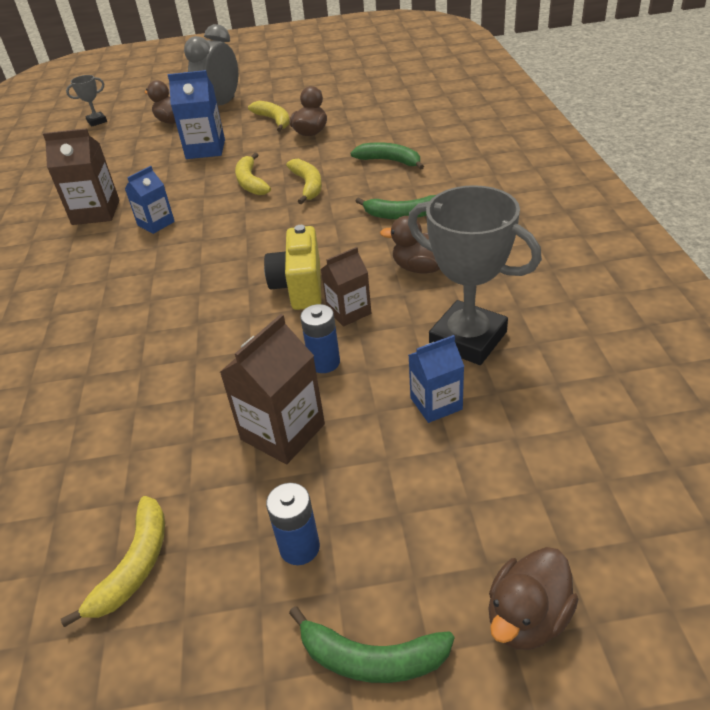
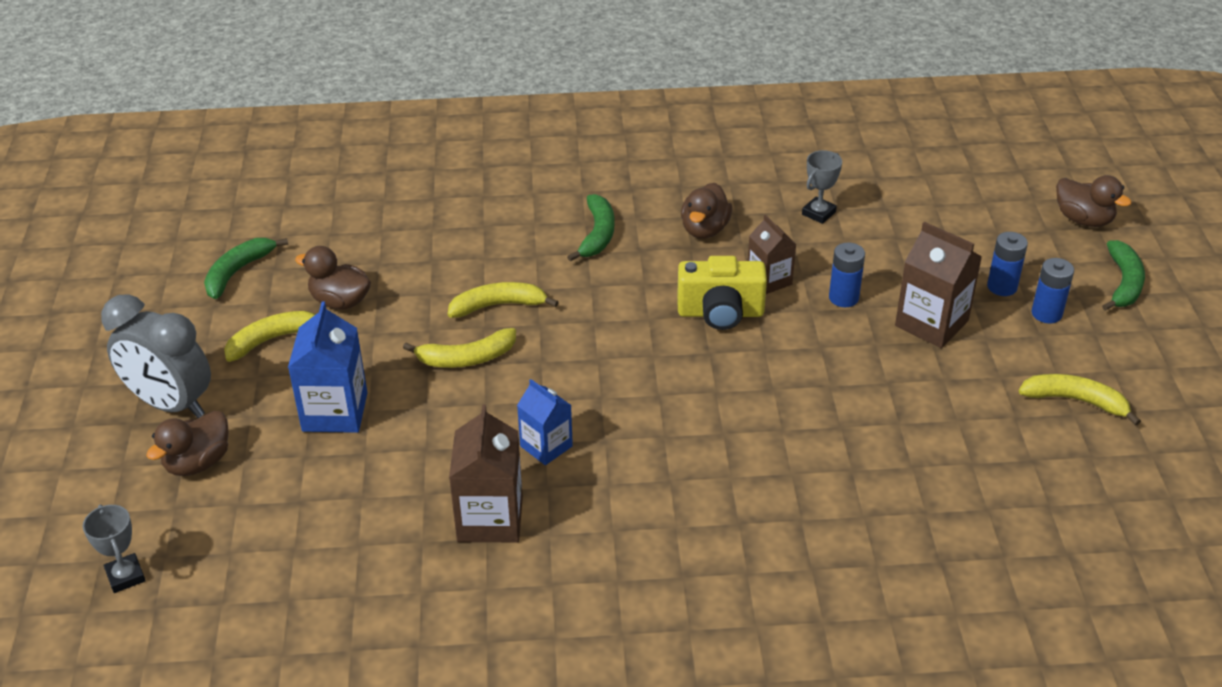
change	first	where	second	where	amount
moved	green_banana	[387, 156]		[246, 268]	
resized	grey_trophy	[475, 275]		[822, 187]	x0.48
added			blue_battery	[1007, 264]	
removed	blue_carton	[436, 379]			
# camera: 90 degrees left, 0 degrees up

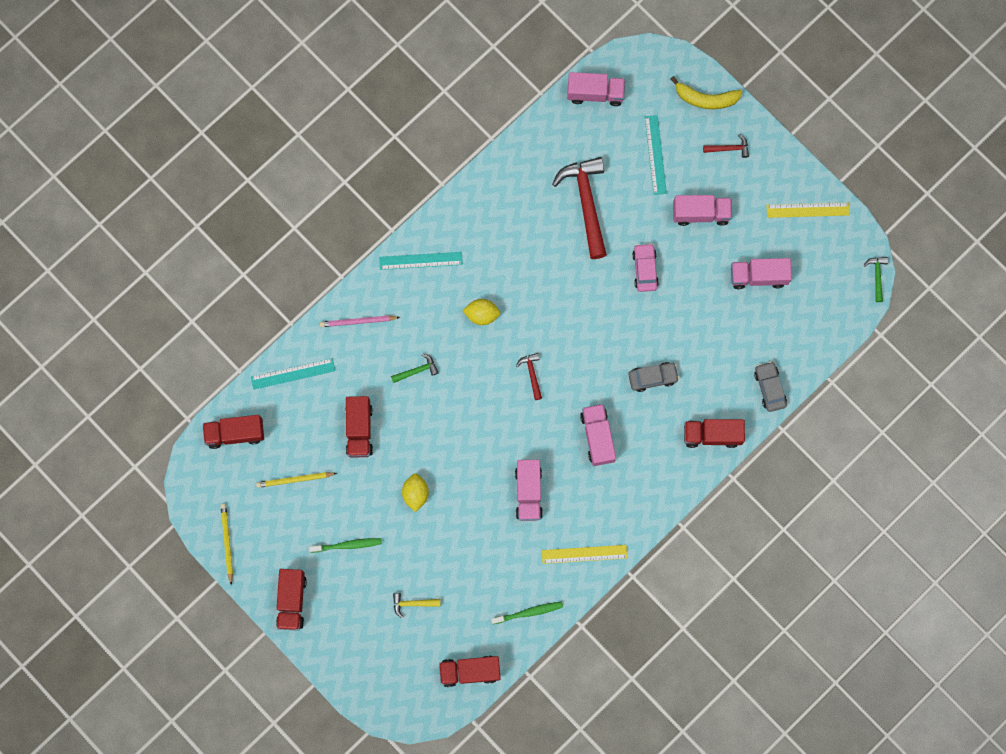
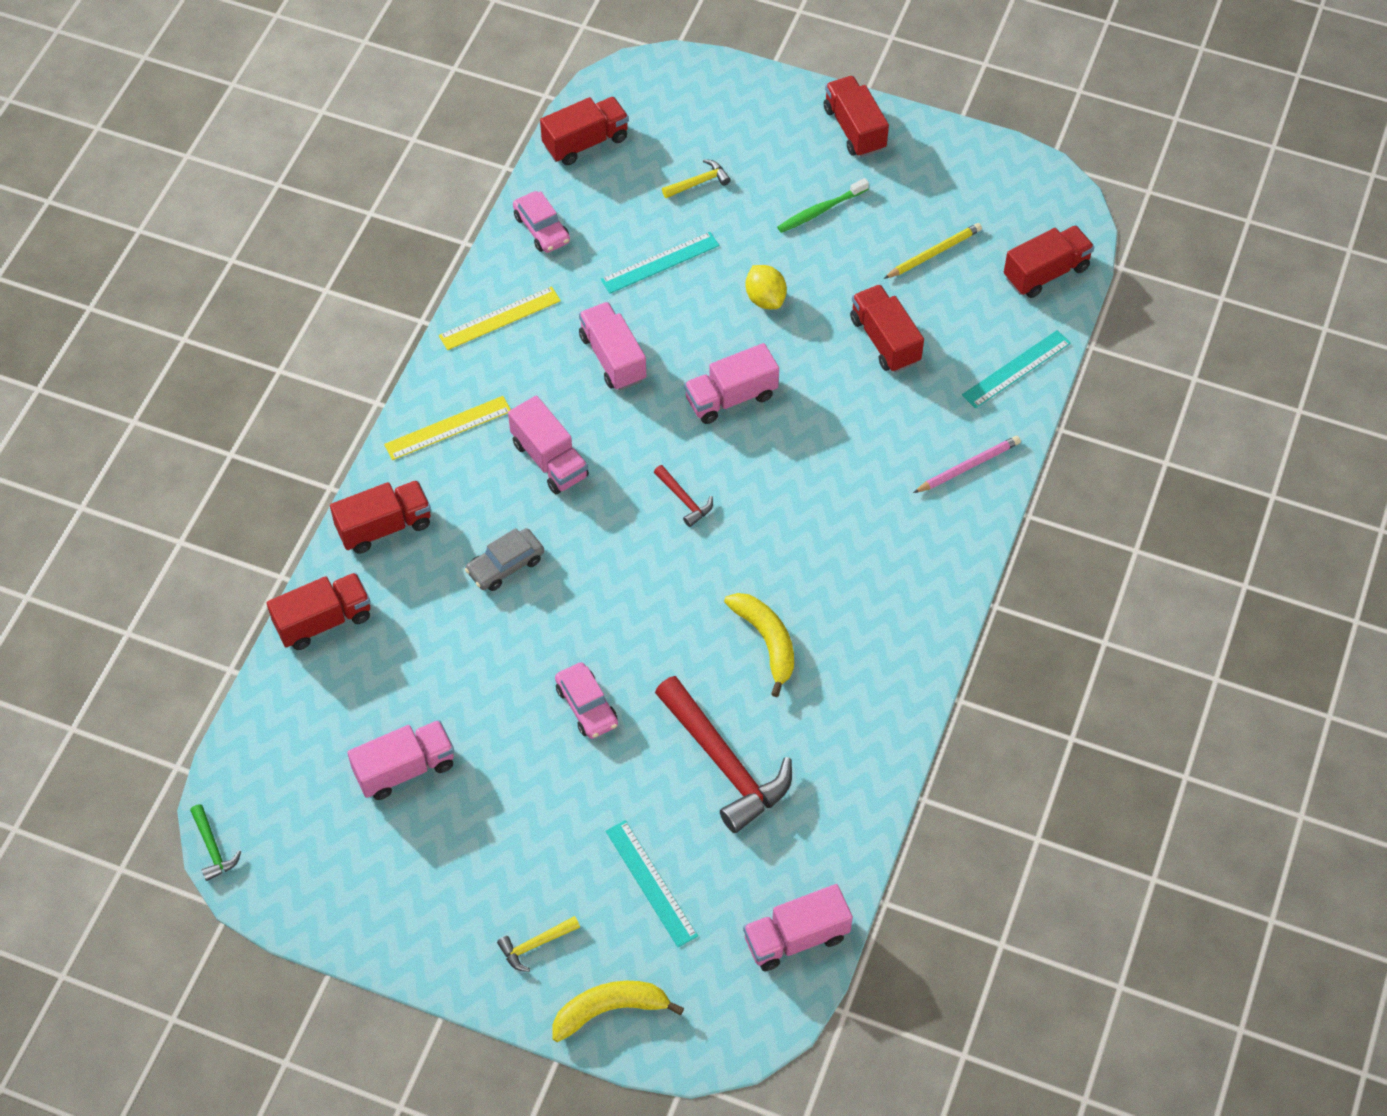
change	first	where	second	where	amount
replaced	grey_car	[770, 386]	red_truck	[319, 611]	
moved	yellow_ruler	[807, 210]		[447, 428]	
recoloured	red_hammer	[726, 146]	yellow_hammer	[538, 944]	
replaced	green_toothbrush	[527, 613]	pink_car	[541, 222]	
moved	turquoise_ruler	[421, 261]		[660, 263]	
moved	pink_truck	[702, 210]		[731, 383]	
added			yellow_banana	[759, 645]	
removed	yellow_pencil	[226, 544]			
removed	green_hammer	[415, 368]			
removed	yellow_lemon	[481, 312]			
# camera: 155 degrees right, 20 degrees down

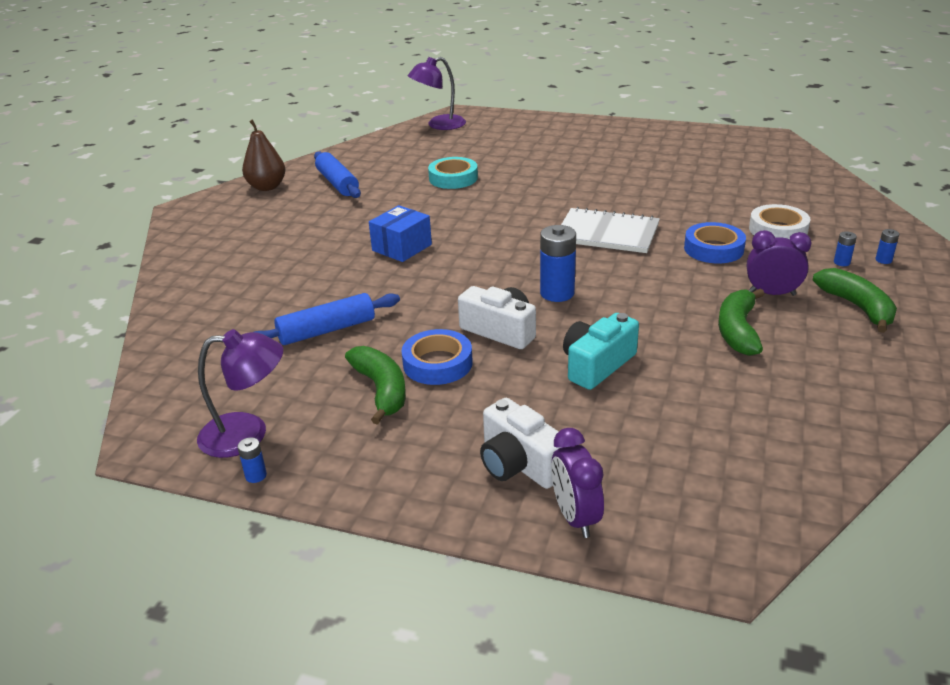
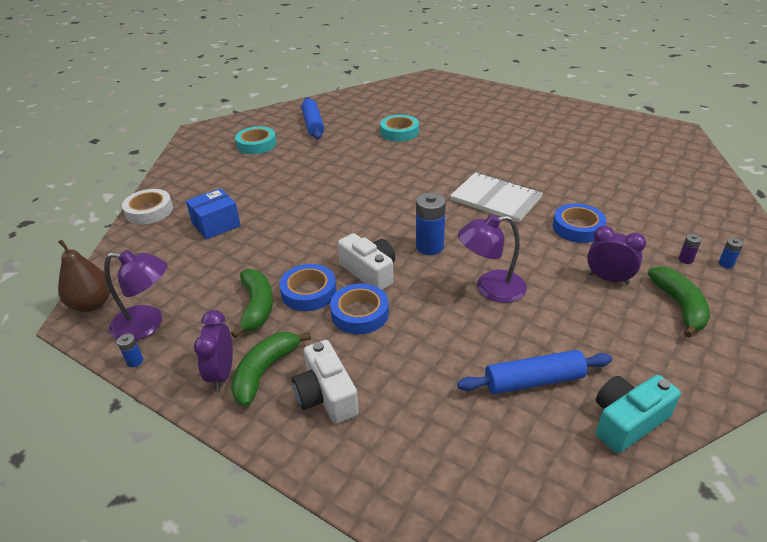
change	first	where	second	where	amount
moved	brown_pear	[264, 155]		[84, 276]	
moved	white_tape	[780, 221]		[147, 207]	
moved	blue_box	[400, 233]		[213, 214]	
moved	purple_clock	[577, 483]		[213, 350]	
moved	green_banana	[741, 322]		[271, 369]	
added			turquoise_tape	[256, 140]	
added			blue_tape	[359, 309]	
moved	blue_rolling_pin	[327, 319]		[534, 372]	
moved	purple_lamp	[437, 93]		[492, 258]	
moved	turquoise_camera	[601, 351]		[638, 414]	
recoloured	blue_battery	[845, 248]	purple_battery	[690, 249]	
# camera: 15 degrees right, 5 degrees up

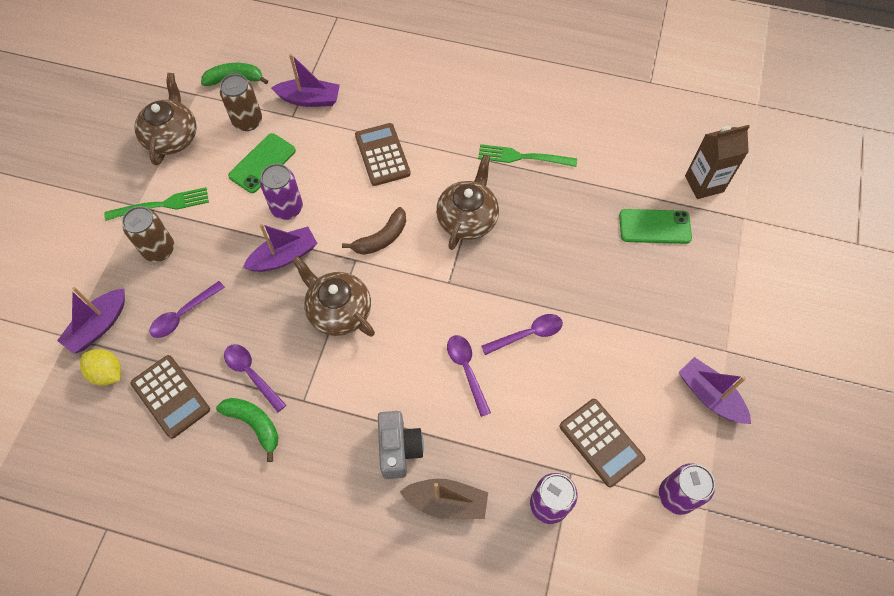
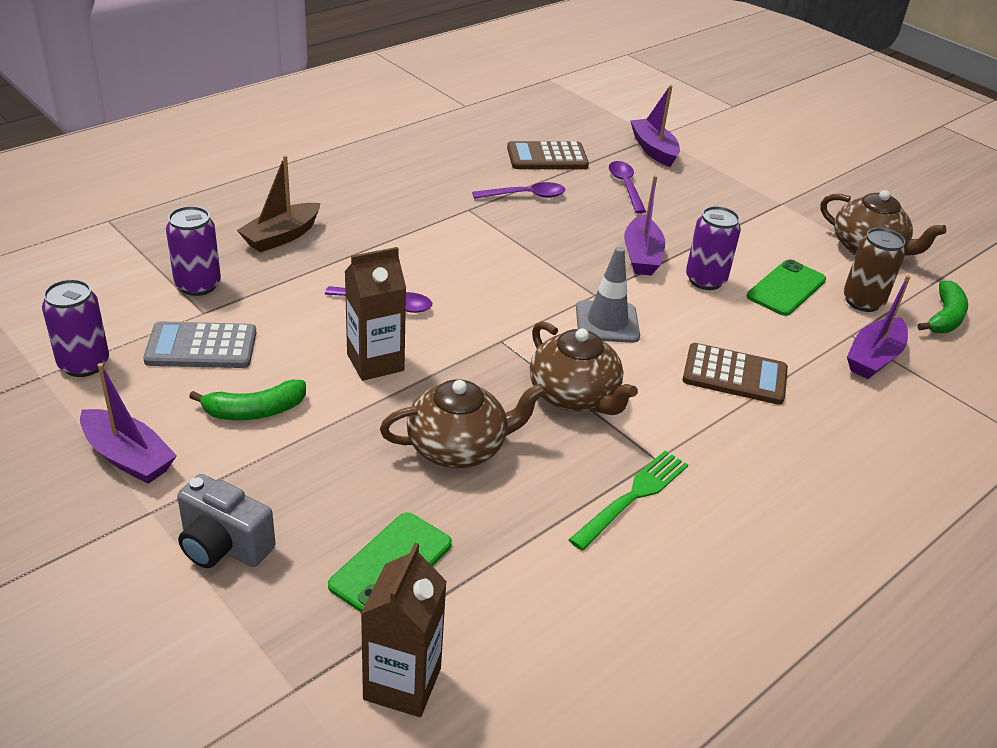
change	first	where	second	where	amount
turned	purple_boat	[715, 390]		[128, 423]	45 degrees clockwise
recoloured	brown_calculator	[602, 443]	grey_calculator	[200, 344]	
moved	grey_camera	[401, 445]		[226, 521]	
moved	green_banana	[247, 430]		[247, 400]	
replaced	purple_spoon	[522, 334]	brown_carton	[375, 314]	
moved	brown_teapot	[333, 296]		[462, 423]	
replaced	brown_banana	[374, 231]	grey_traffic_cone	[608, 295]	
turned	green_phone	[262, 163]		[786, 287]	60 degrees clockwise
removed	yellow_lemon	[100, 367]			
removed	green_fork	[156, 204]			
removed	brown_can	[148, 234]			
# camera: 120 degrees right, 25 degrees down

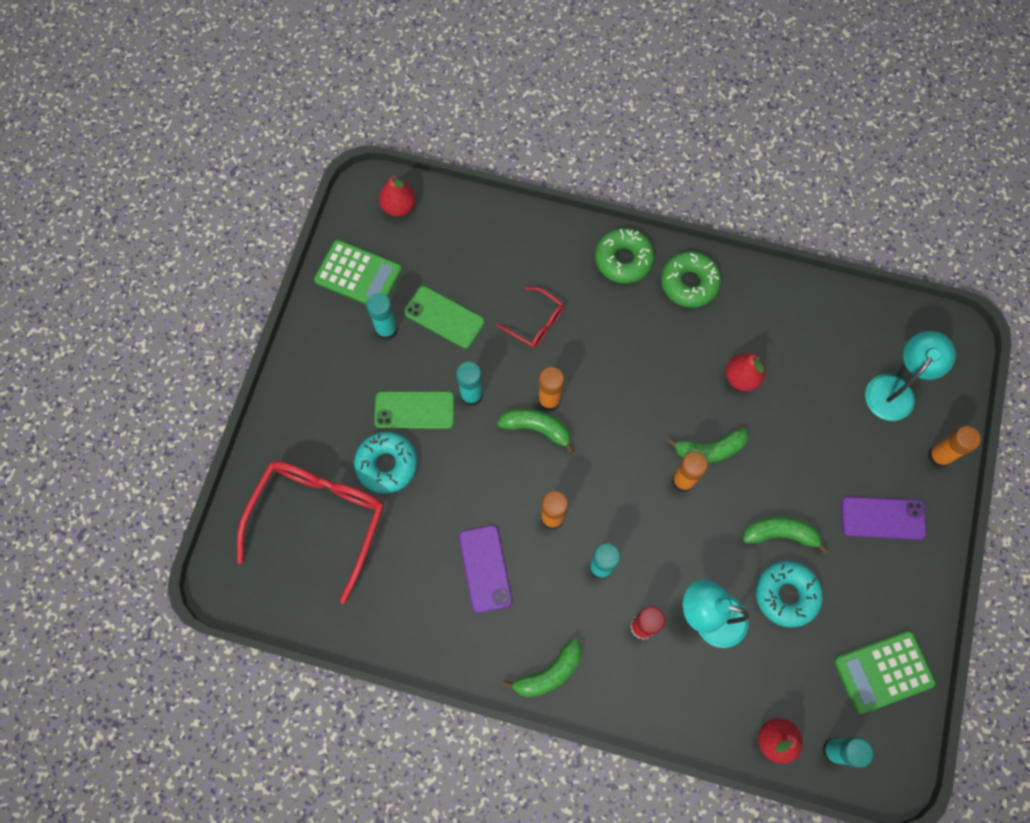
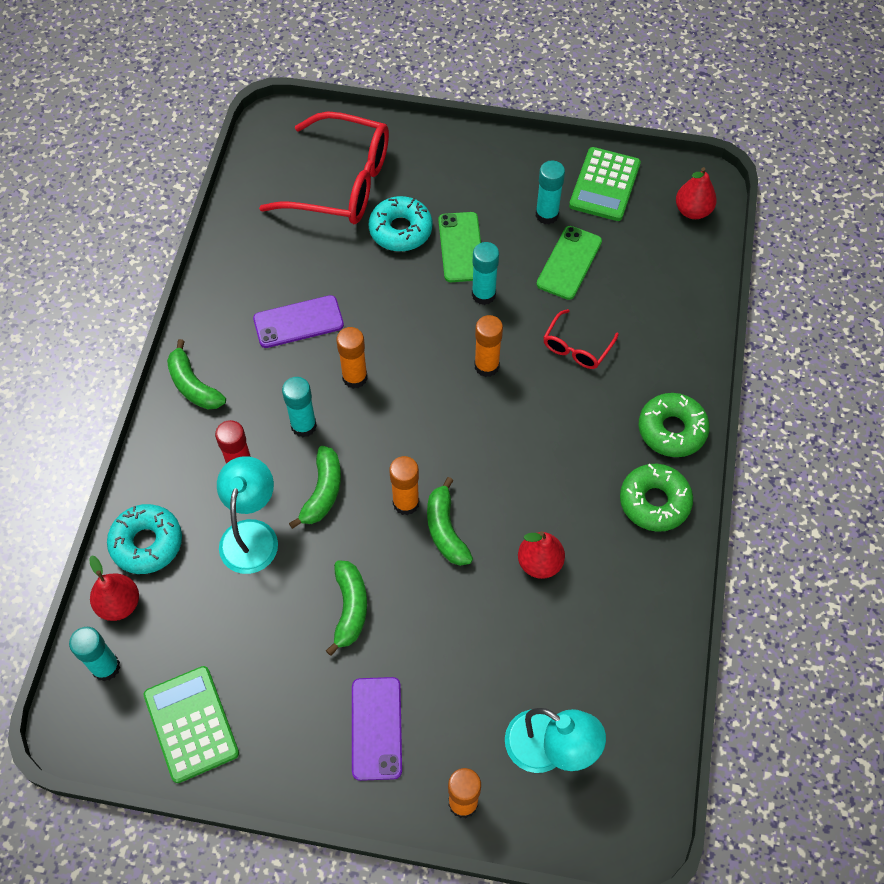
change	first	where	second	where	amount
moved	turquoise_donut	[789, 594]		[144, 539]	
moved	green_banana	[536, 431]		[315, 487]	
# camera: 85 degrees right, 10 degrees down

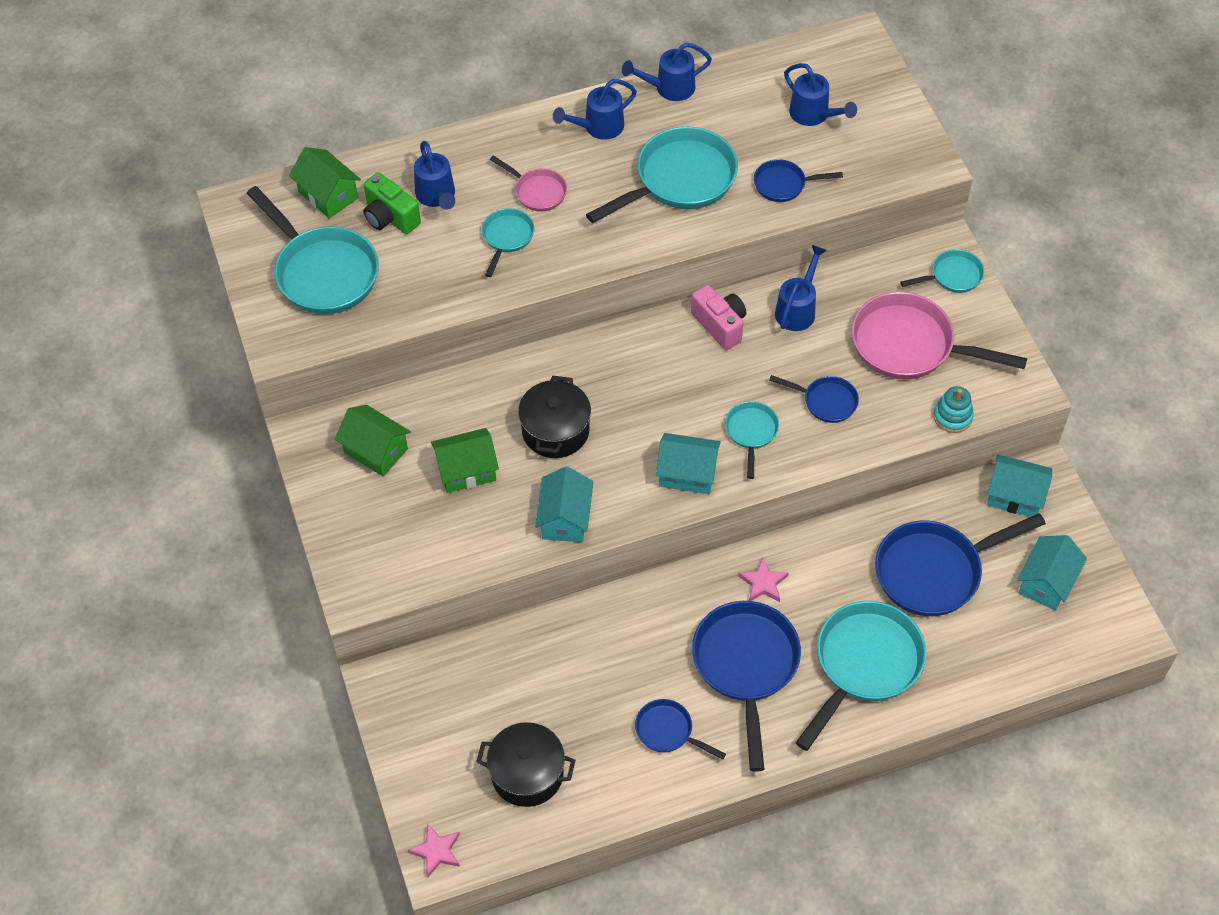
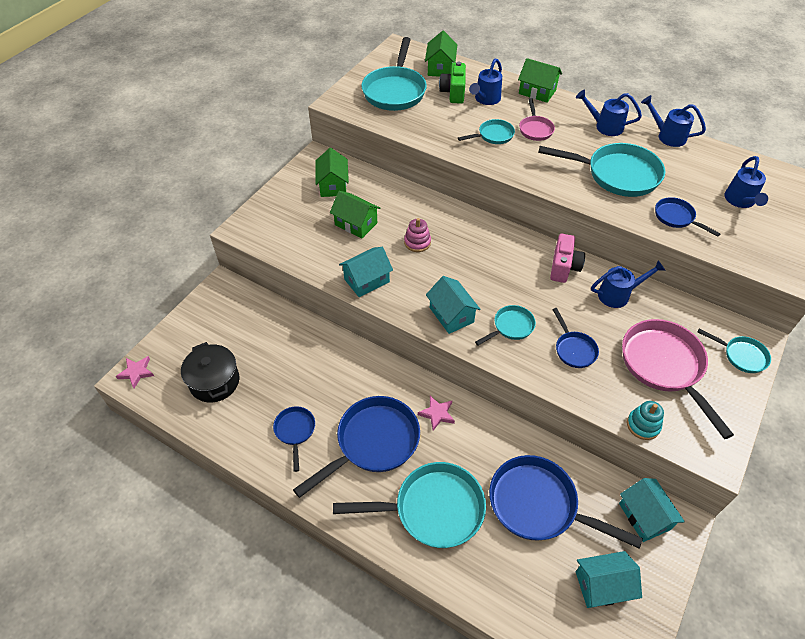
change	first	where	second	where	amount
replaced	black_pot	[554, 417]	pink_stacking_toy	[417, 235]	
added			green_house	[540, 80]	
# camera: 50 degrees right, 5 degrees down

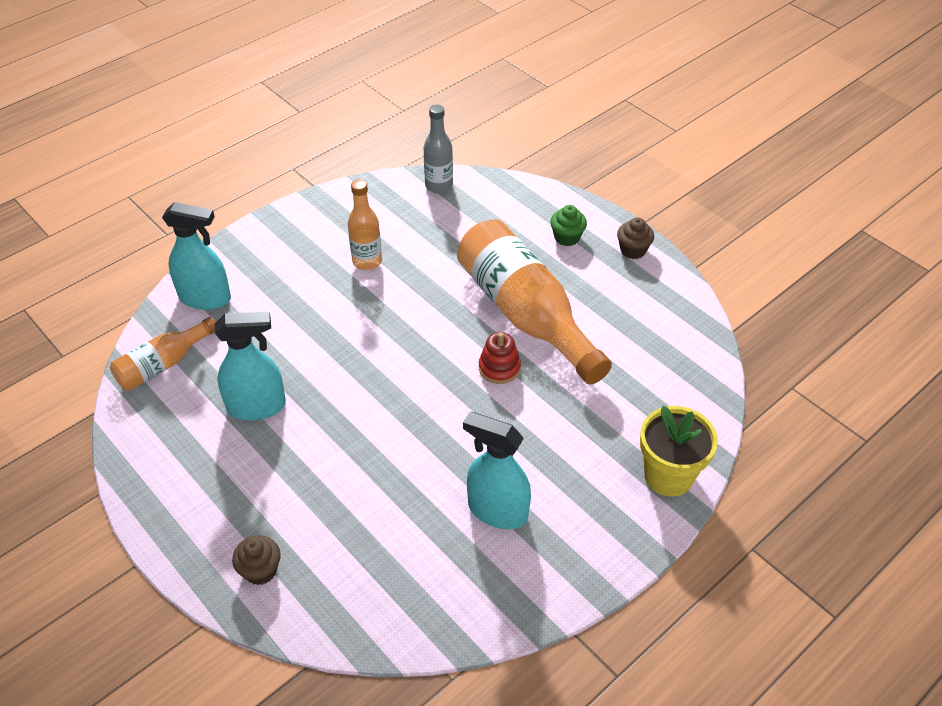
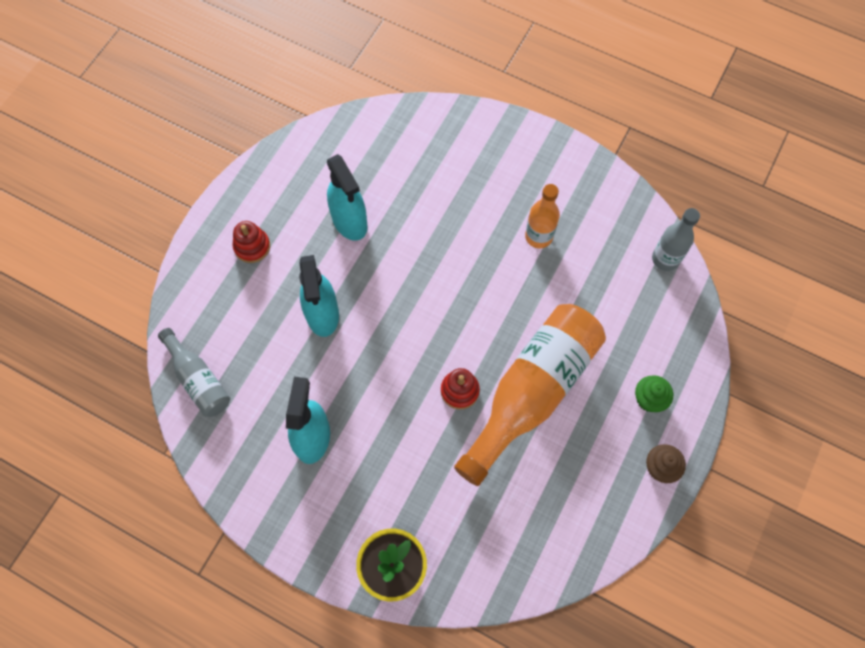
change	first	where	second	where	amount
added			grey_bottle	[194, 372]	
added			red_stacking_toy	[251, 242]	
moved	turquoise_spray_bottle	[196, 256]		[319, 296]	
removed	orange_bottle	[163, 354]			
removed	brown_cupcake	[256, 560]			
# camera: 70 degrees right, 20 degrees up

